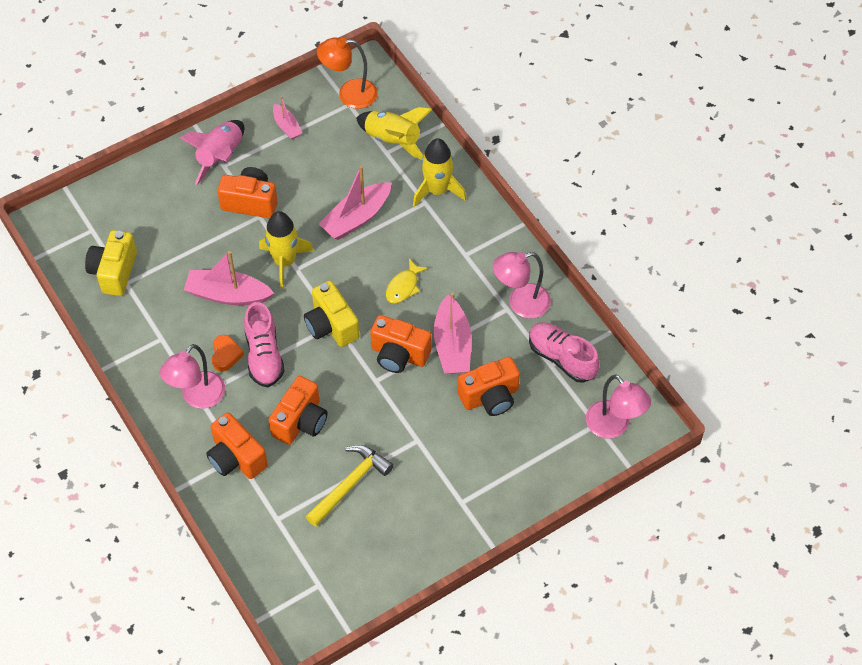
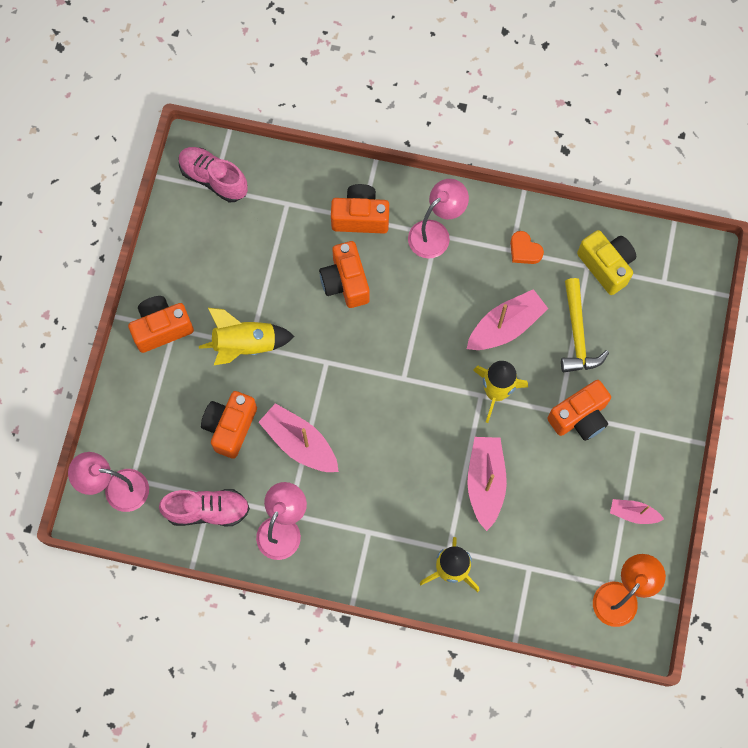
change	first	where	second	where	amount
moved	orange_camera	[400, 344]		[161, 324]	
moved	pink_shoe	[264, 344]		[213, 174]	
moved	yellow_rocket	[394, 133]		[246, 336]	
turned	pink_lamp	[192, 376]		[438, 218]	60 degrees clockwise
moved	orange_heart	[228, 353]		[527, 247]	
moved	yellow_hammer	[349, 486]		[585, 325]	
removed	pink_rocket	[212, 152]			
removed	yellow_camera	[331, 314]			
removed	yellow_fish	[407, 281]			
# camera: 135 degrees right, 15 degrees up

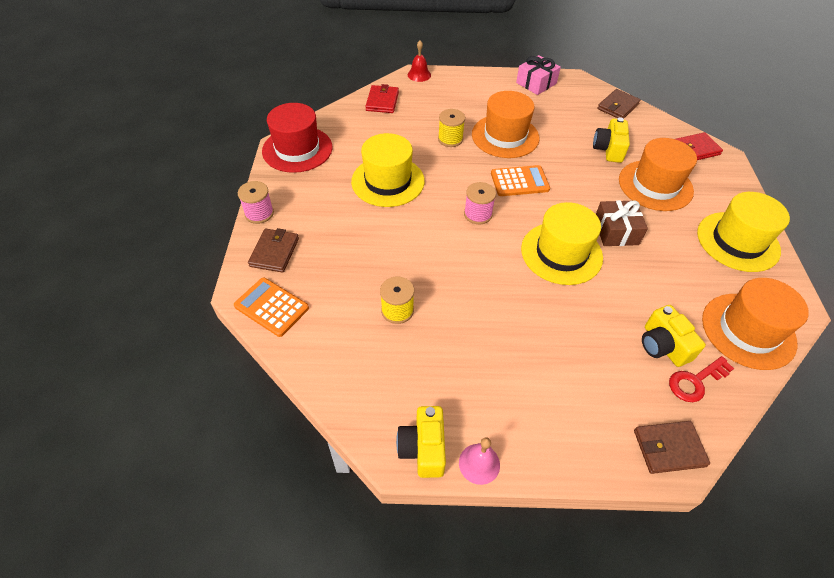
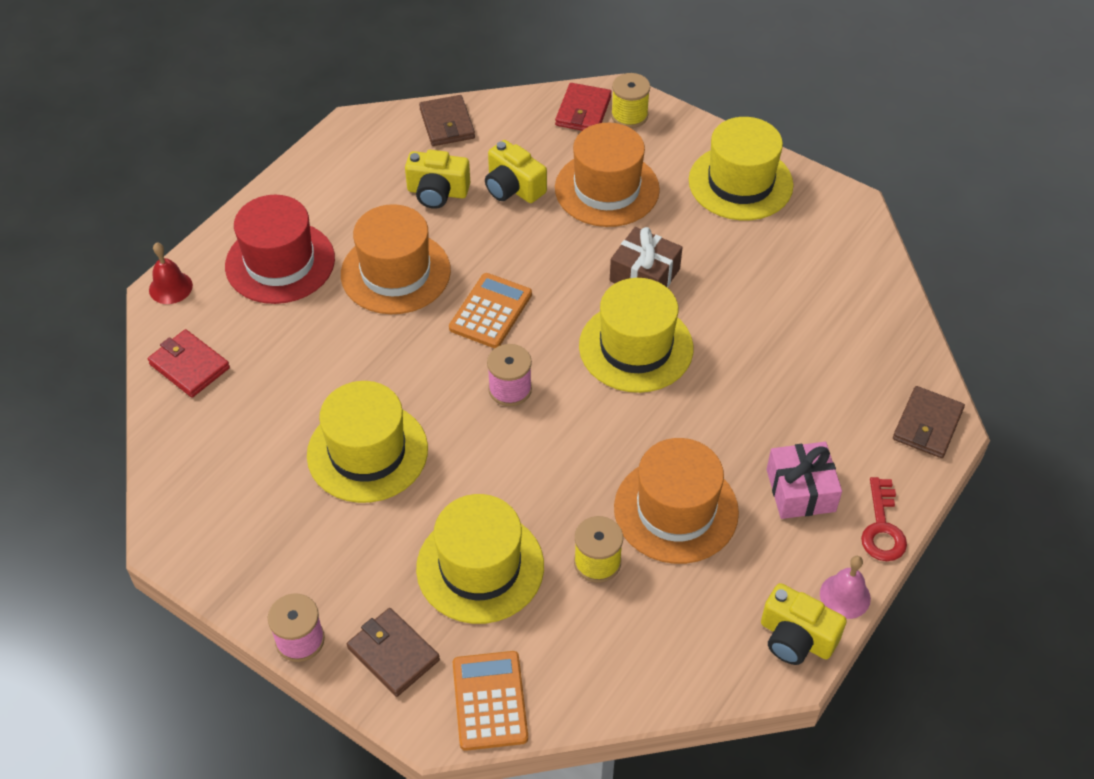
change	first	where	second	where	amount
moved	red_hat	[297, 138]		[280, 249]	
moved	yellow_camera	[674, 336]		[437, 179]	
added			yellow_hat	[480, 559]	
turned	orange_calculator	[271, 307]		[490, 701]	105 degrees clockwise
moved	yellow_spool	[451, 128]		[630, 100]	
moved	orange_hat	[755, 324]		[676, 501]	
moved	pink_gift	[538, 75]		[804, 480]	
moved	red_key	[701, 379]		[884, 519]	
# camera: 55 degrees left, 0 degrees up

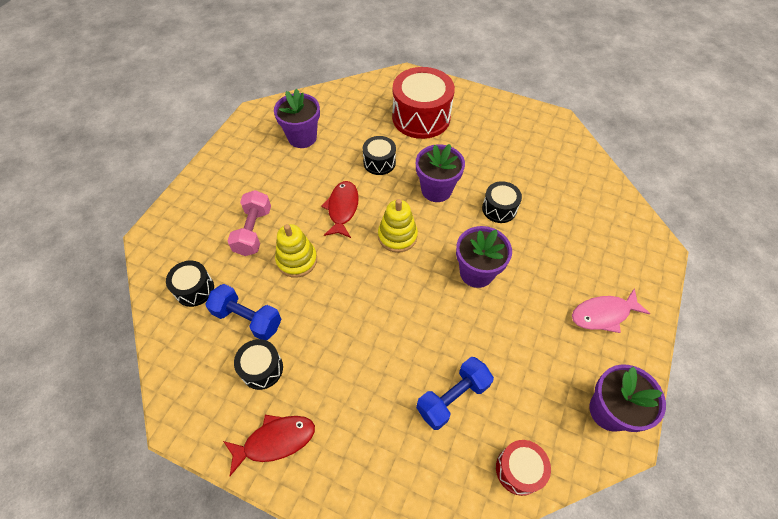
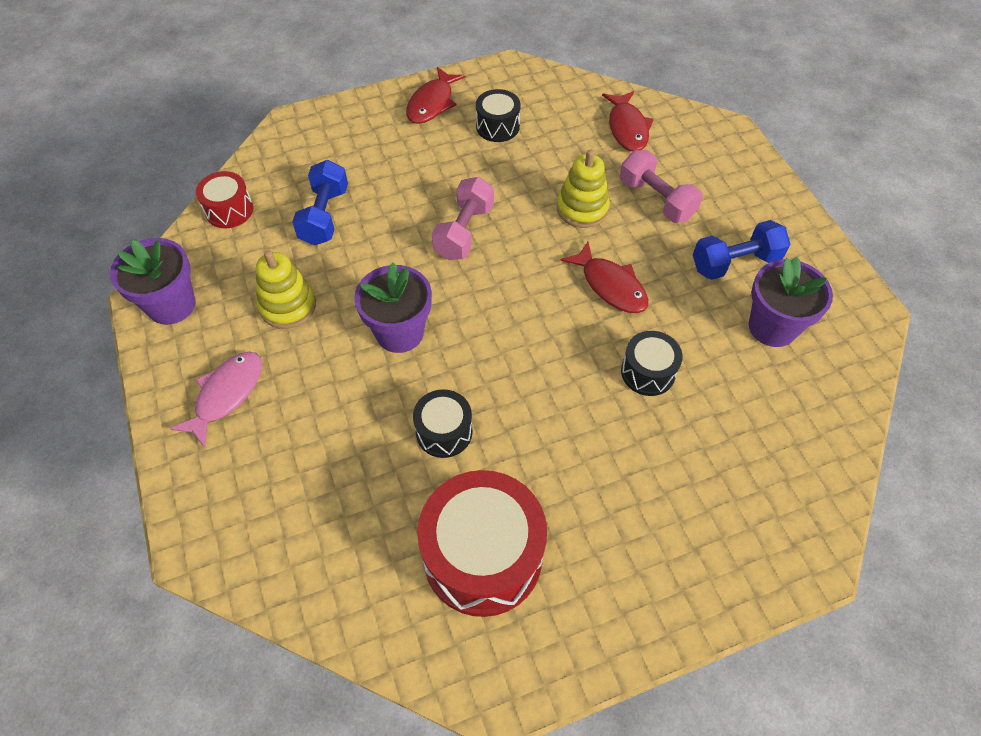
change	first	where	second	where	amount
moved	yellow_stacking_toy	[398, 226]		[286, 289]	
moved	red_drum	[423, 103]		[482, 543]	
added			pink_dumbbell	[463, 218]	
replaced	black_drum	[190, 284]	red_fish	[628, 121]	
moved	blue_dumbbell	[243, 312]		[742, 250]	
removed	purple_flower_pot	[440, 173]			
# camera: 135 degrees right, 0 degrees up

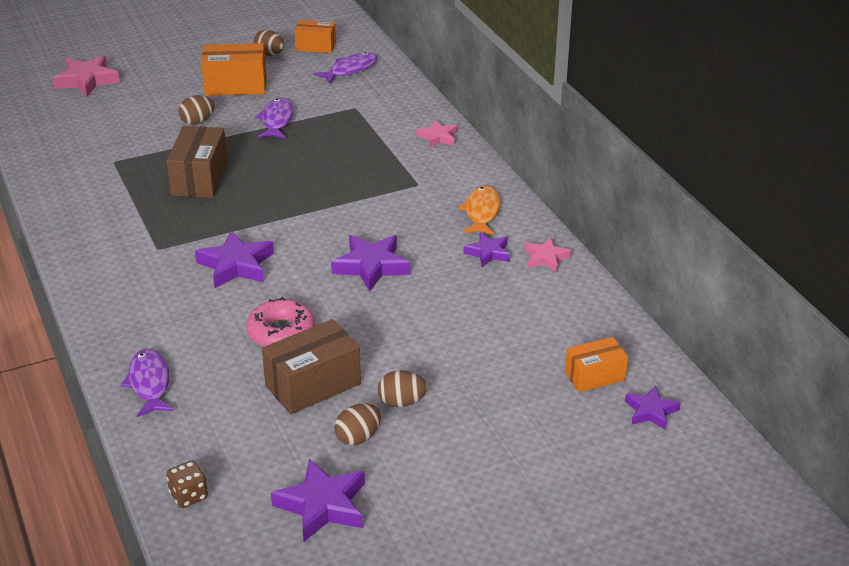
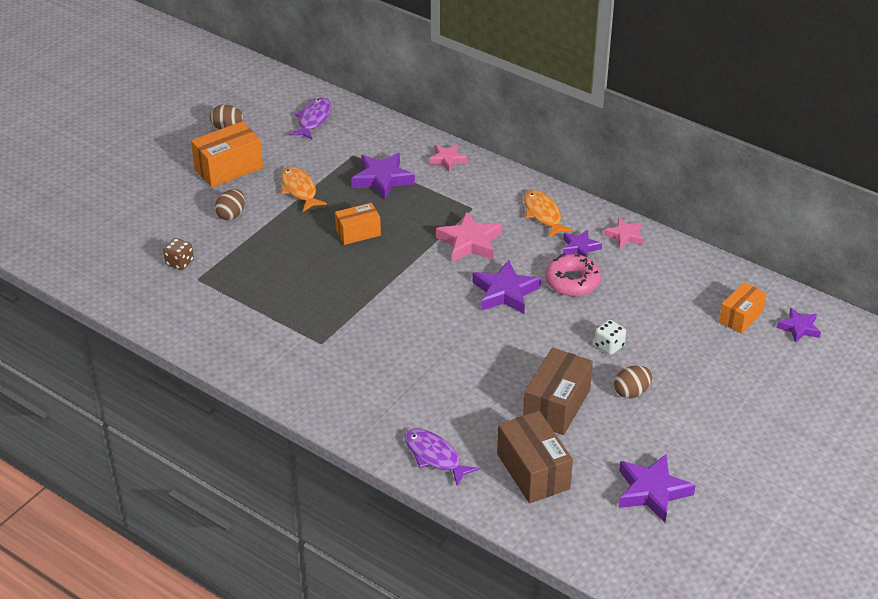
change	first	where	second	where	amount
moved	brown_dice	[187, 484]		[178, 254]	
recoloured	purple_fish	[274, 118]	orange_fish	[304, 189]	
moved	orange_box	[315, 36]		[358, 224]	
moved	purple_star	[234, 259]		[383, 176]	
moved	pink_star	[86, 76]		[469, 236]	
moved	brown_box	[197, 162]		[535, 457]	
moved	pink_donut	[280, 322]		[573, 275]	
added			white_dice	[610, 337]	
removed	brown_egg	[357, 424]			
# camera: 30 degrees left, 5 degrees up

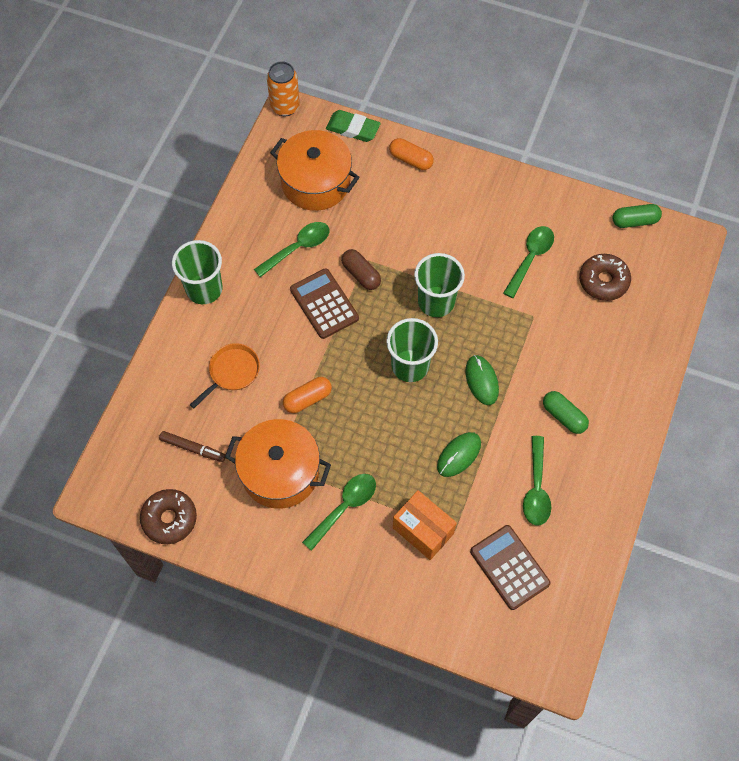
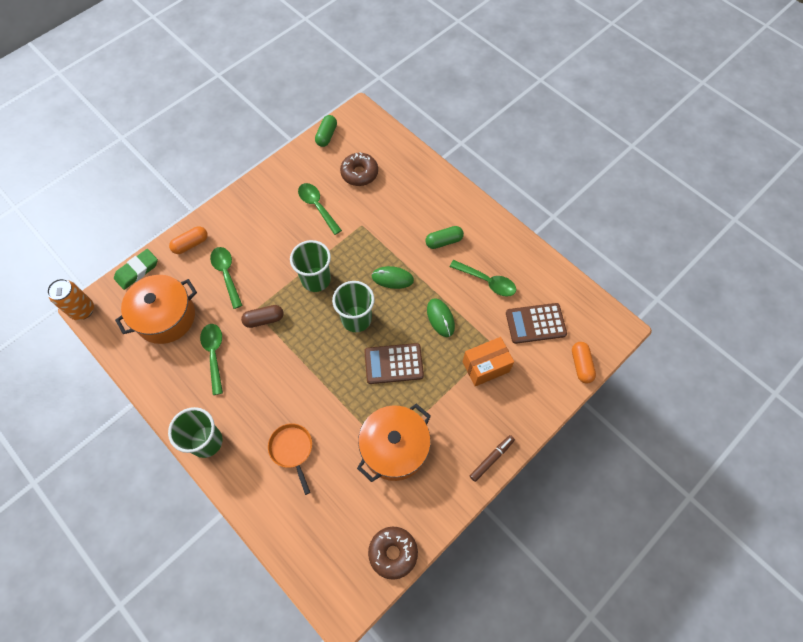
change	first	where	second	where	amount
moved	green_spoon	[339, 512]		[226, 278]	
moved	brown_calculator	[324, 303]		[394, 363]	
moved	brown_marker	[192, 446]		[492, 458]	
moved	orange_capsule	[307, 395]		[584, 363]	
# camera: 65 degrees left, 0 degrees up

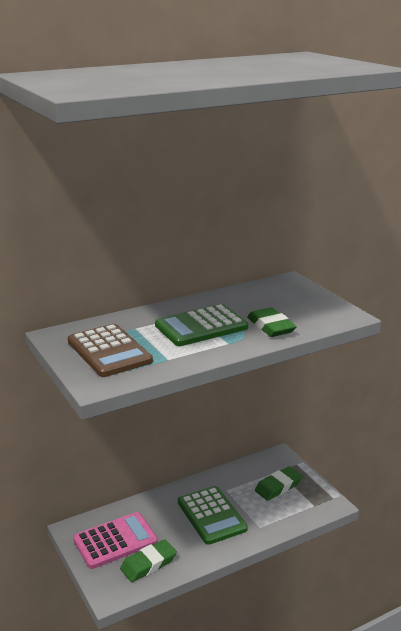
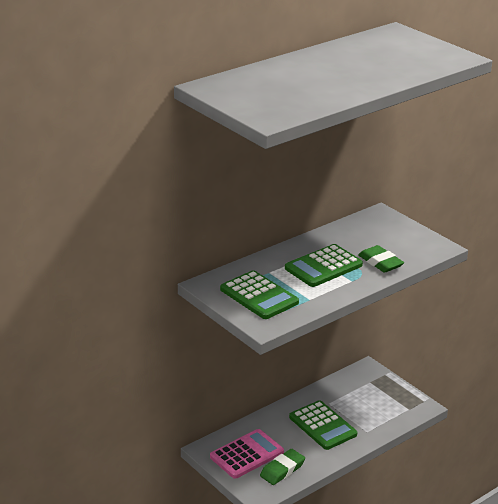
change	first	where	second	where	amount
recoloured	brown_calculator	[110, 350]	green_calculator	[259, 294]	
removed	green_eraser	[279, 483]			
# camera: 10 degrees left, 5 degrees up

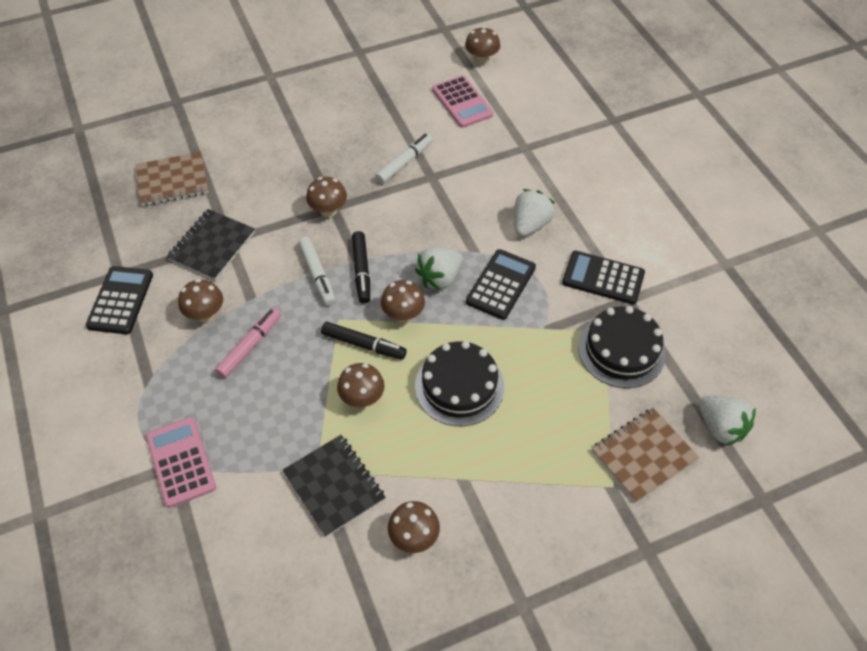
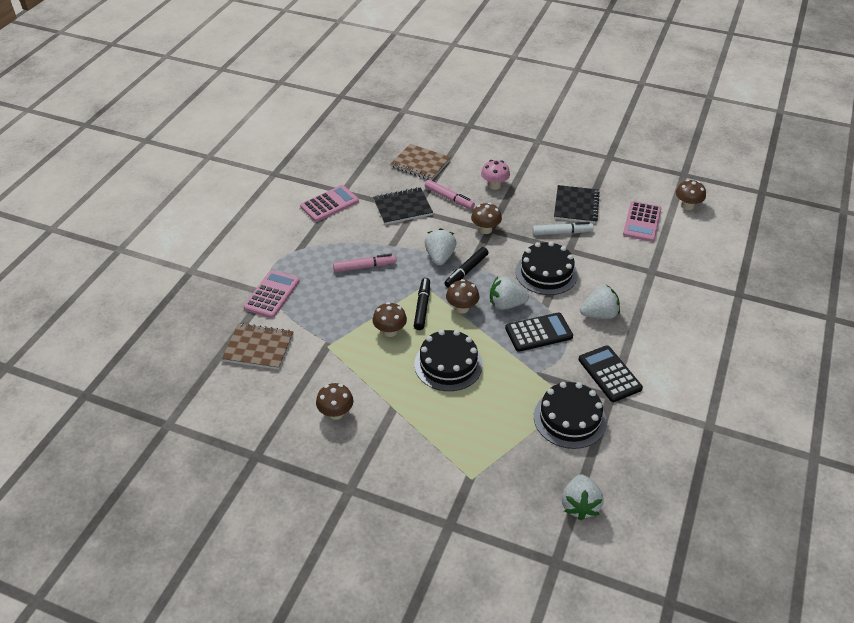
change	first	where	second	where	amount
moved	brown_notebook	[645, 455]		[257, 346]	
recoloured	black_calculator	[119, 300]	pink_calculator	[329, 203]	
turned	black_marker	[364, 341]		[422, 304]	150 degrees counterclockwise
added			pink_marker	[450, 194]	
replaced	white_marker	[316, 271]	white_strawberry	[440, 247]	
added			pink_mushroom	[495, 175]	
added			black_cake	[546, 268]	
moved	black_notebook	[334, 486]		[577, 204]	
removed	brown_mushroom	[200, 300]			
# camera: 45 degrees right, 10 degrees down

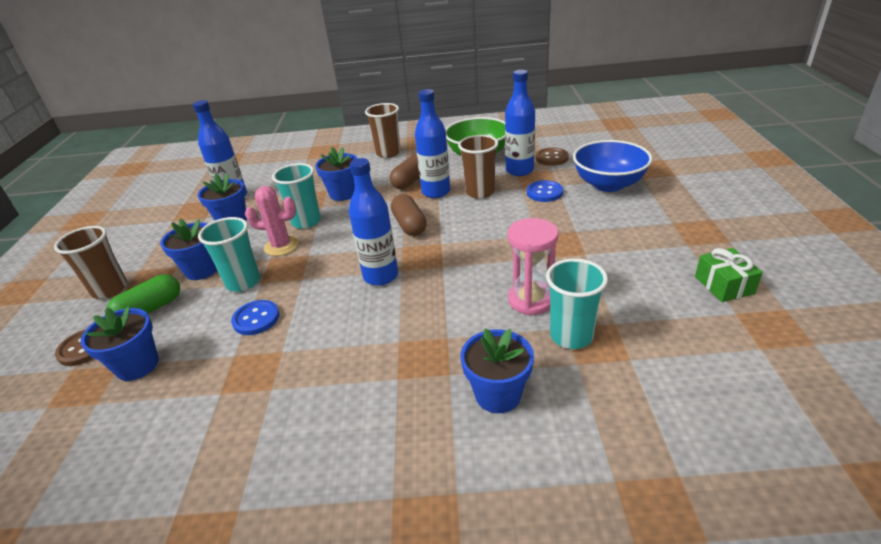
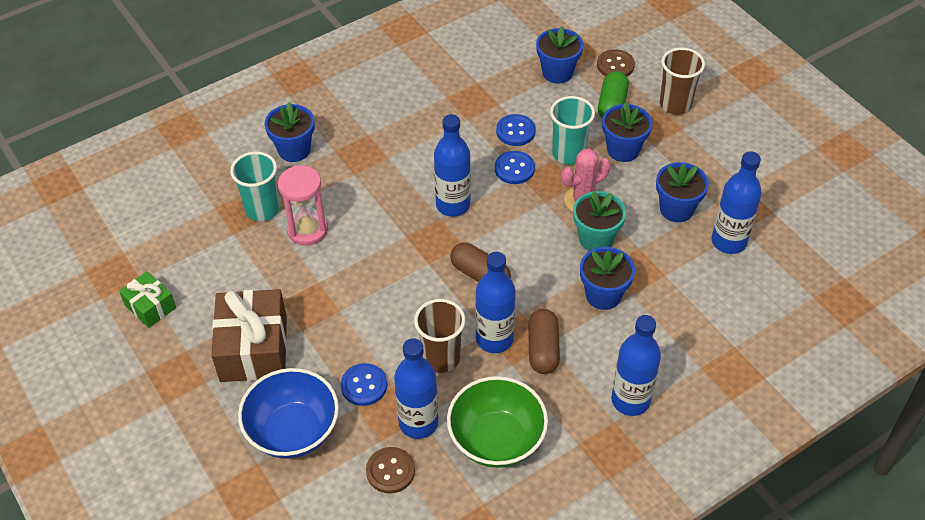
change	first	where	second	where	amount
added			brown_gift	[249, 335]	
added			blue_button	[515, 167]	
replaced	turquoise_cup	[296, 196]	turquoise_flower_pot	[599, 221]	
replaced	brown_cup	[383, 130]	blue_bottle	[636, 365]	
# camera: 145 degrees right, 15 degrees up

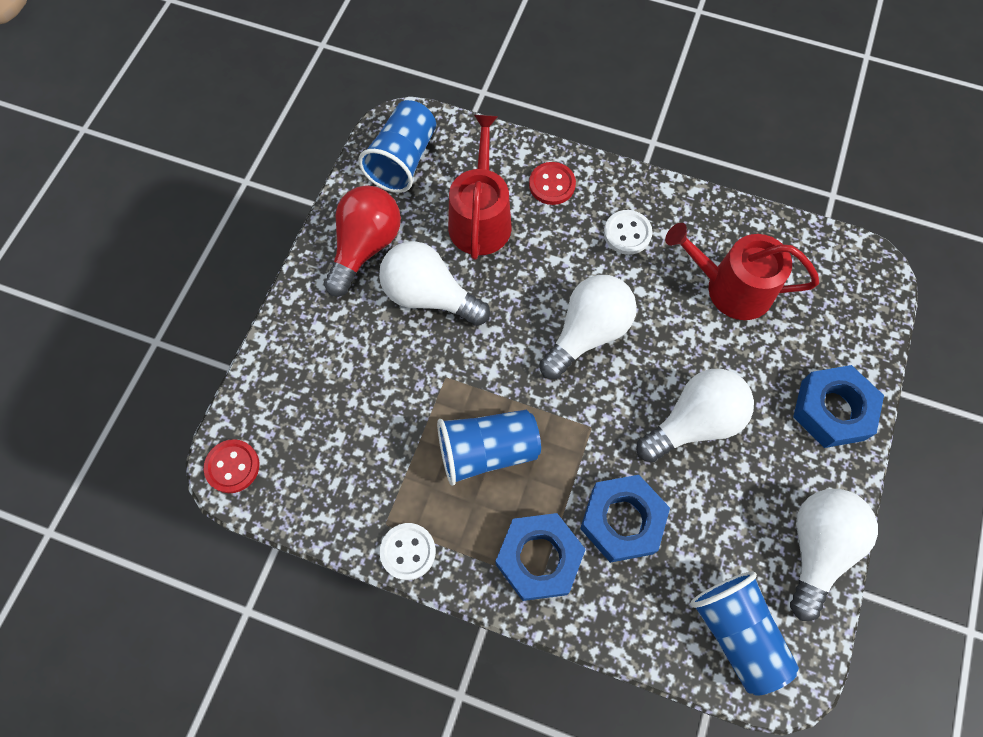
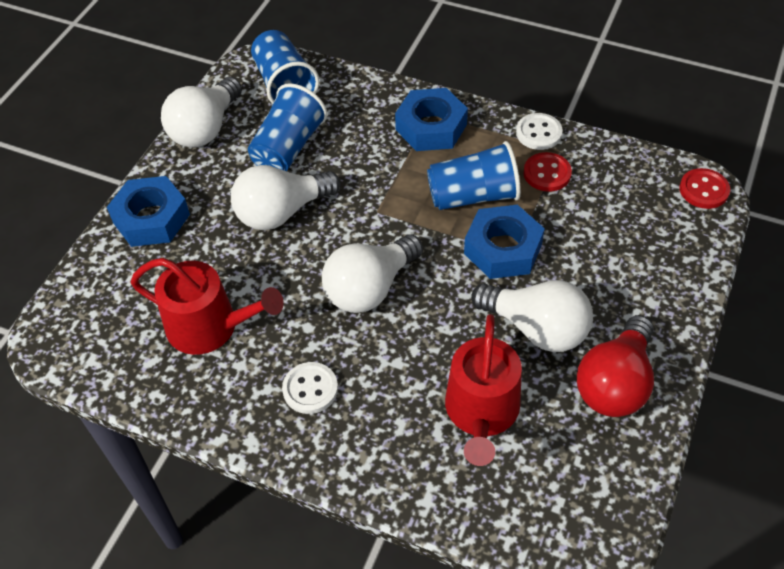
change	first	where	second	where	amount
moved	blue_cup	[397, 146]		[288, 127]	
moved	blue_nut	[625, 519]		[504, 242]	
moved	red_button	[552, 183]		[548, 172]	
# camera: 175 degrees left, 15 degrees down

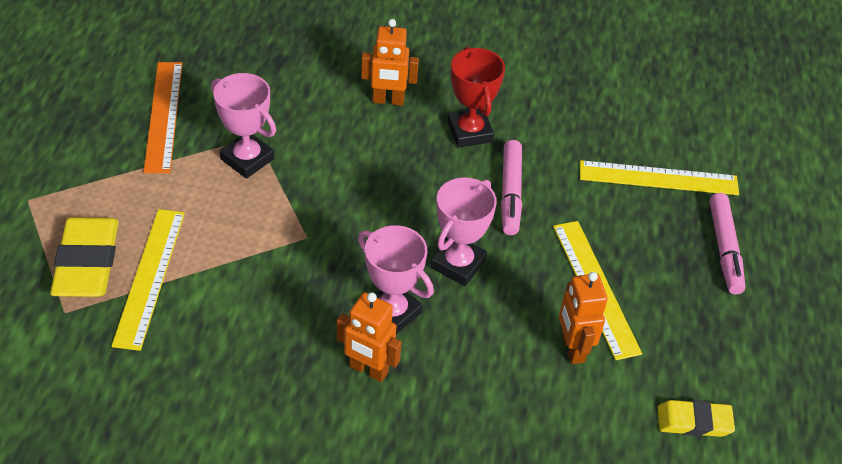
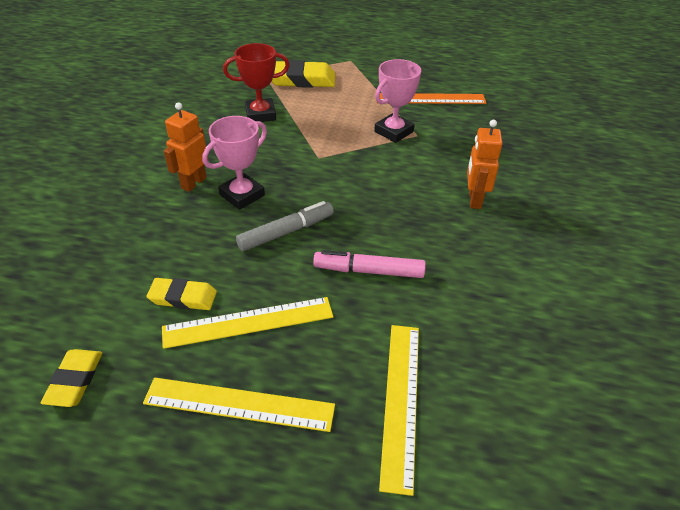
change	first	where	second	where	amount
moved	yellow_ruler	[148, 280]		[239, 405]	
replaced	orange_robot	[583, 318]	yellow_eraser	[182, 294]	
moved	red_trophy	[476, 96]		[256, 82]	
replaced	pink_trophy	[464, 231]	grey_marker	[285, 226]	
removed	pink_marker	[727, 243]			
# camera: 95 degrees right, 5 degrees down

